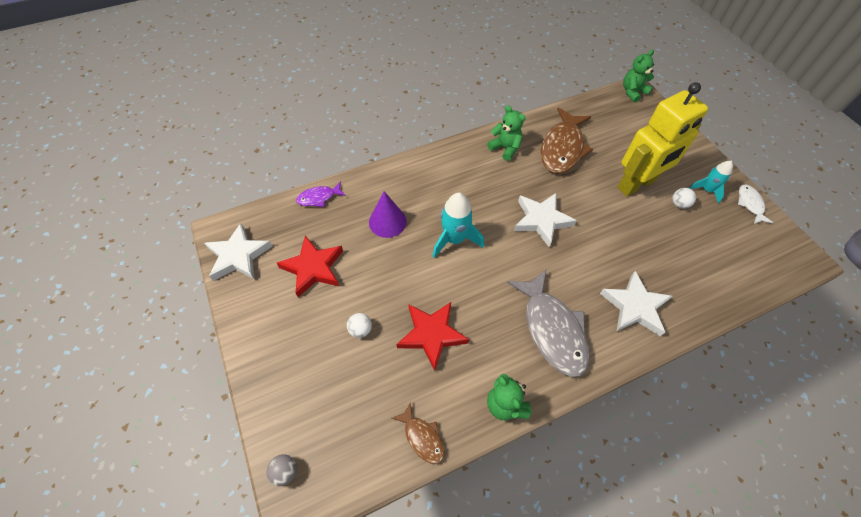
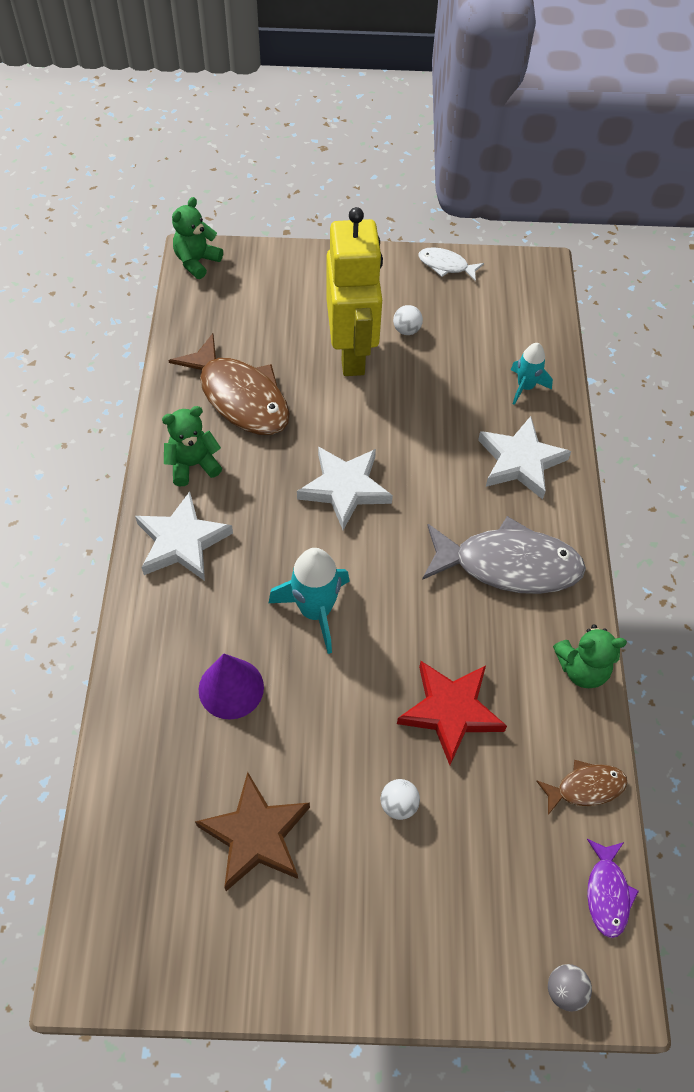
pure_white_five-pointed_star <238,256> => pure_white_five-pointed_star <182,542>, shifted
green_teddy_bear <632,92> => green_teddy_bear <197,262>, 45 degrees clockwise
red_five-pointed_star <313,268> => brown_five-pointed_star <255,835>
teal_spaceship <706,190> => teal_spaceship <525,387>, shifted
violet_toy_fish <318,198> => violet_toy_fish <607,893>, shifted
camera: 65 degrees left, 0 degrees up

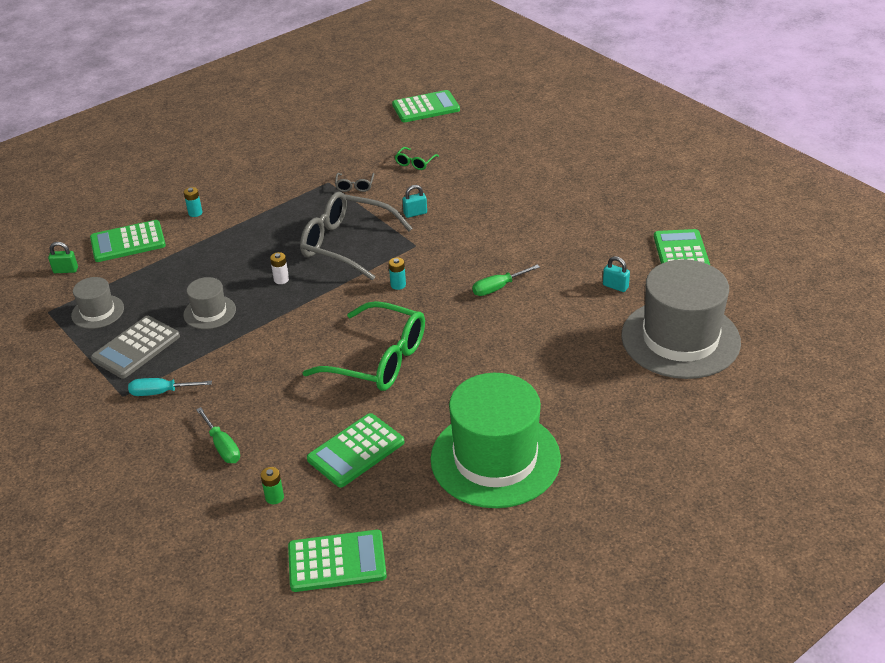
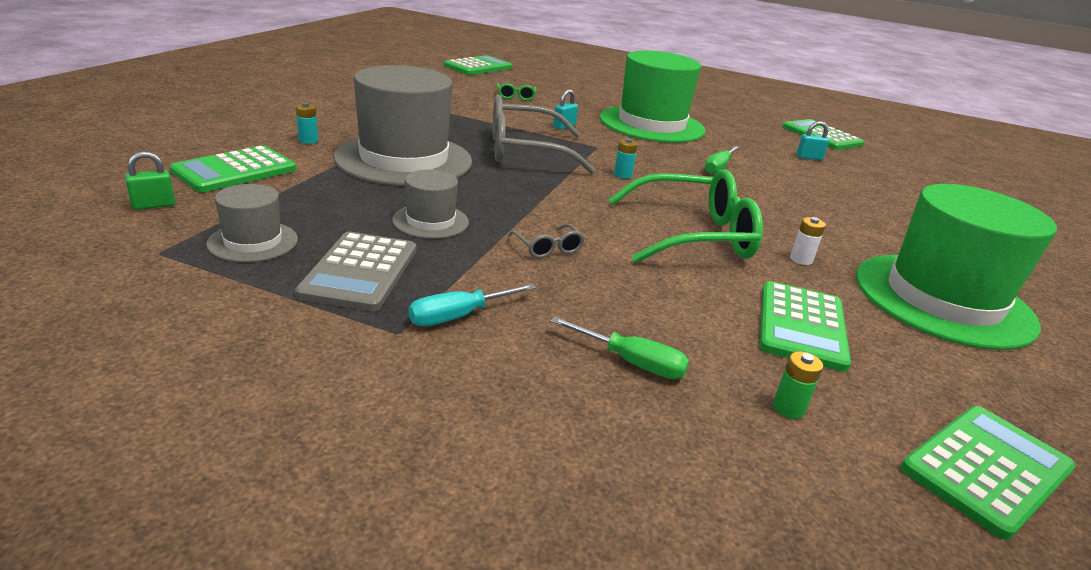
gray_hat <680,339> => gray_hat <404,159>, shifted
gray_eyeglasses <355,186> => gray_eyeglasses <547,248>, shifted
nothing => green_hat <651,124>
pure_white_power_cell <281,279> => pure_white_power_cell <801,259>, shifted
camera: 35 degrees left, 10 degrees down

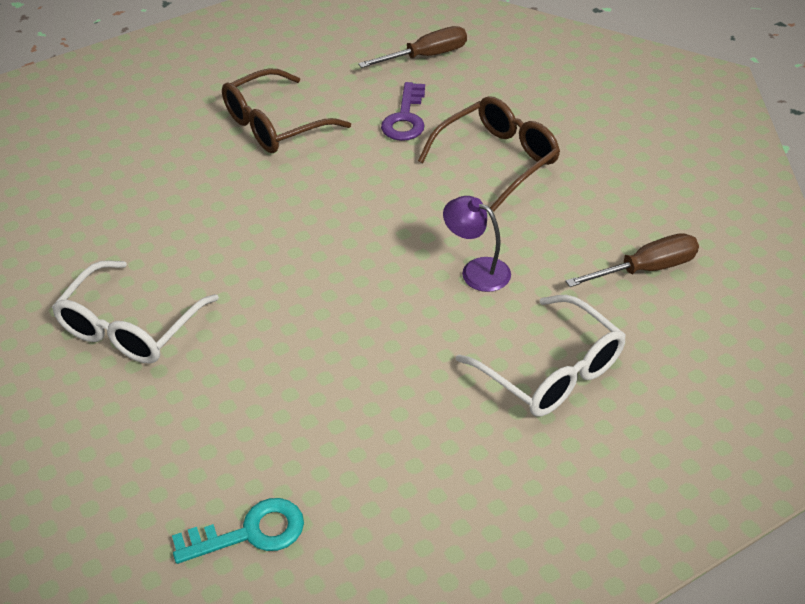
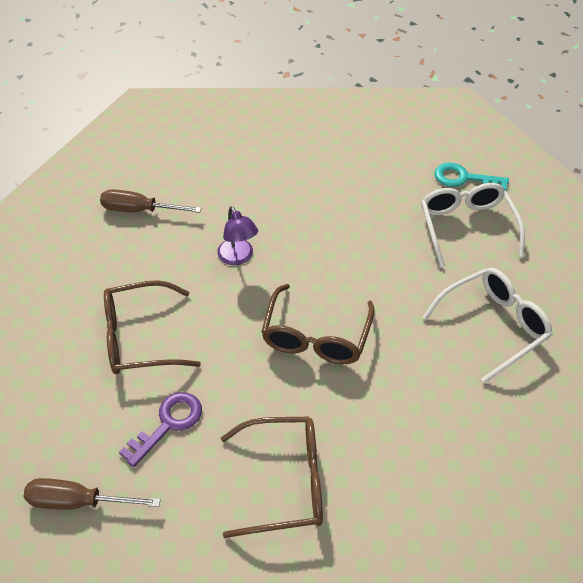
nothing => brown_eyeglasses <316,337>
pure_white_eyeglasses <552,371> => pure_white_eyeglasses <466,227>, shifted
camera: 150 degrees left, 5 degrees up

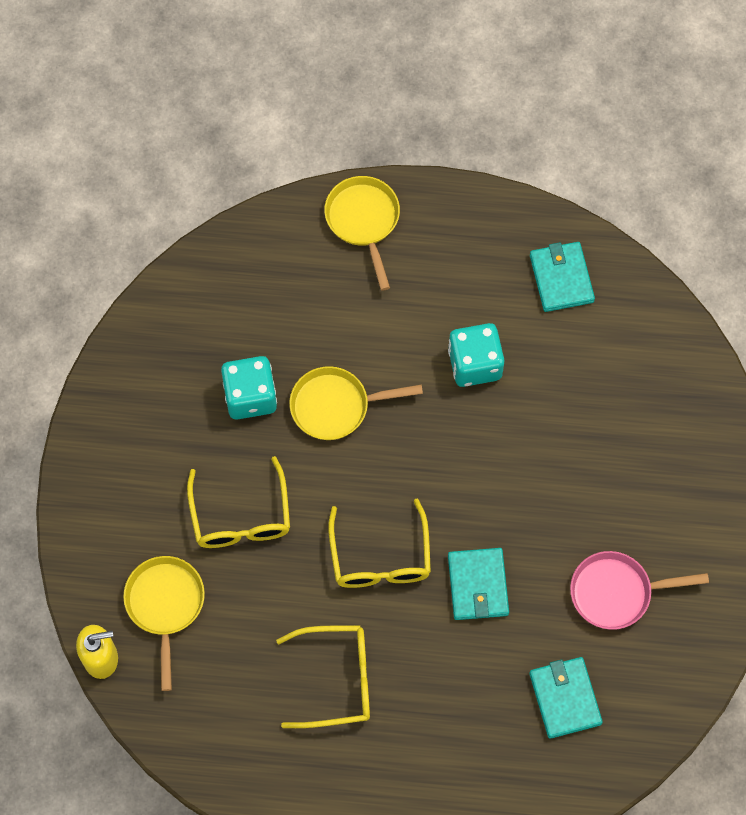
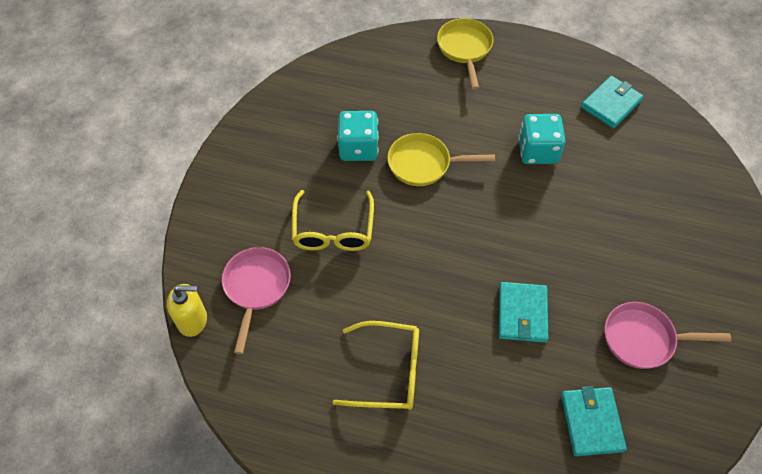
golden_skillet <165,605> => rosy_skillet <256,287>
teal_wallet <561,278> => teal_wallet <611,104>, 45 degrees clockwise
golden_eyeglasses <380,558> => nothing
camera: 10 degrees right, 10 degrees down

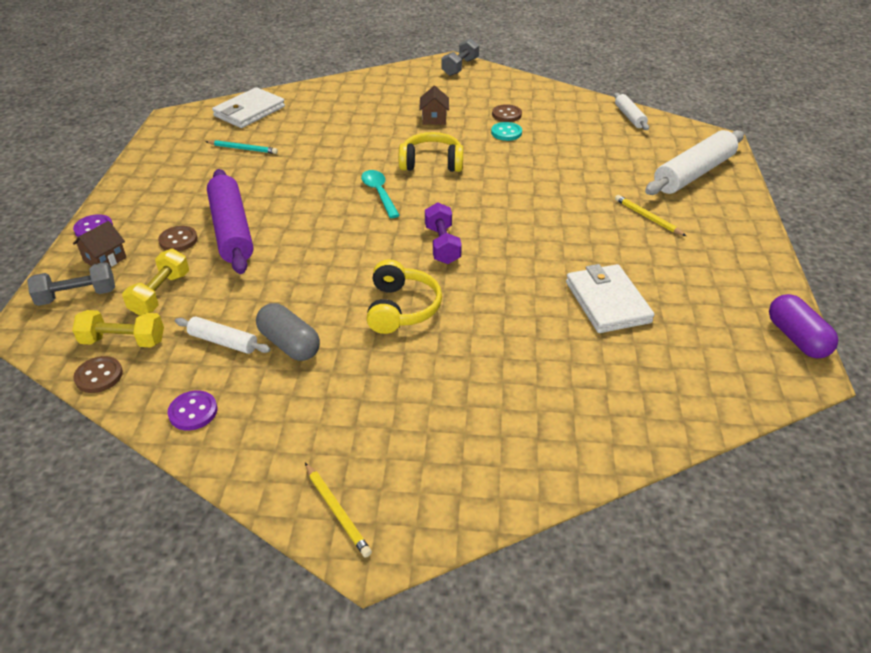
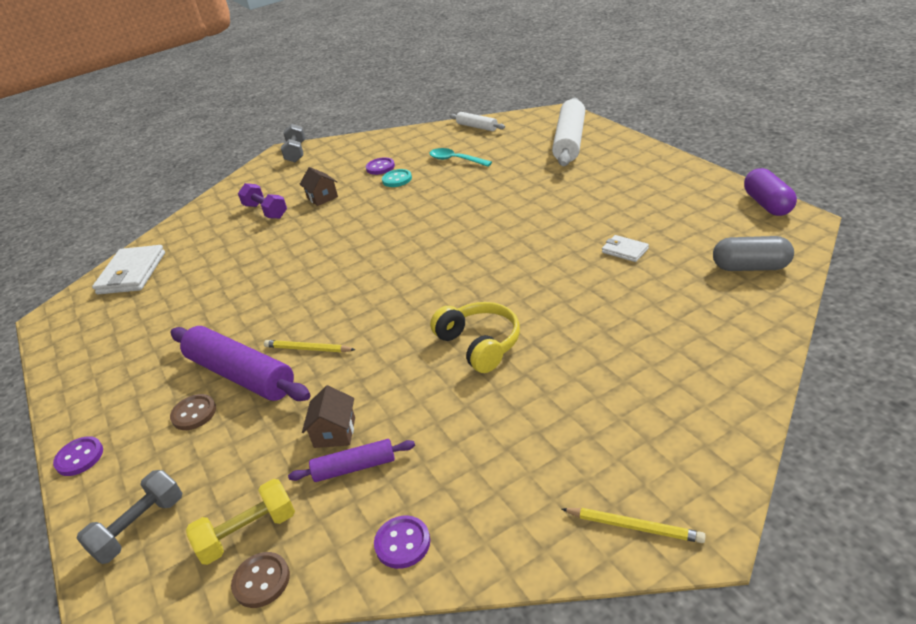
violet_dumbbell <442,245> => violet_dumbbell <265,211>, shifted
golden_lead_pencil <647,217> => golden_lead_pencil <308,349>, shifted
pure_white_rolling_pin <223,342> => violet_rolling_pin <354,467>
brown_cottage <105,259> => brown_cottage <335,432>, shifted
brown_shirt_button <506,114> => violet_shirt_button <380,167>
teal_tablespoon <379,193> => teal_tablespoon <455,160>, shifted
pure_white_wallet <607,302> => pure_white_wallet <625,250>, x0.50
gray_pill_shape <289,344> => gray_pill_shape <751,267>, shifted
violet_pill_shape <796,338> => violet_pill_shape <767,204>, 45 degrees clockwise
golden_dumbbell <160,294> => nothing
teal_lead_pencil <243,149> => nothing
golden_over-ear_headphones <431,163> => nothing
camera: 30 degrees left, 5 degrees down

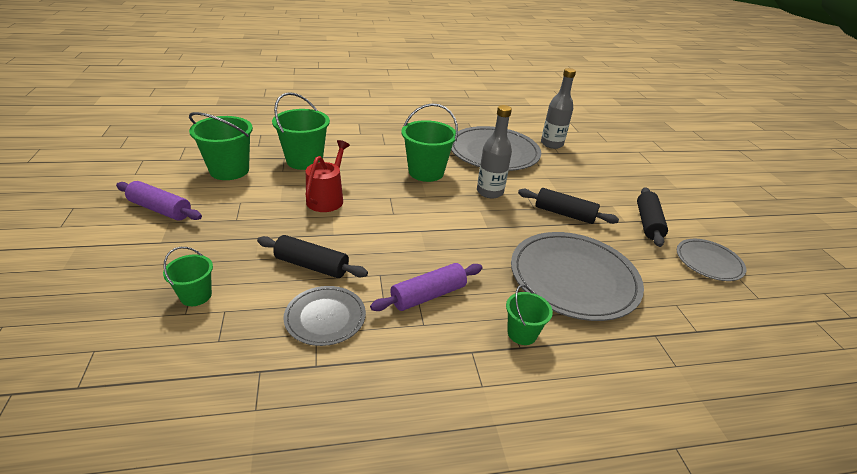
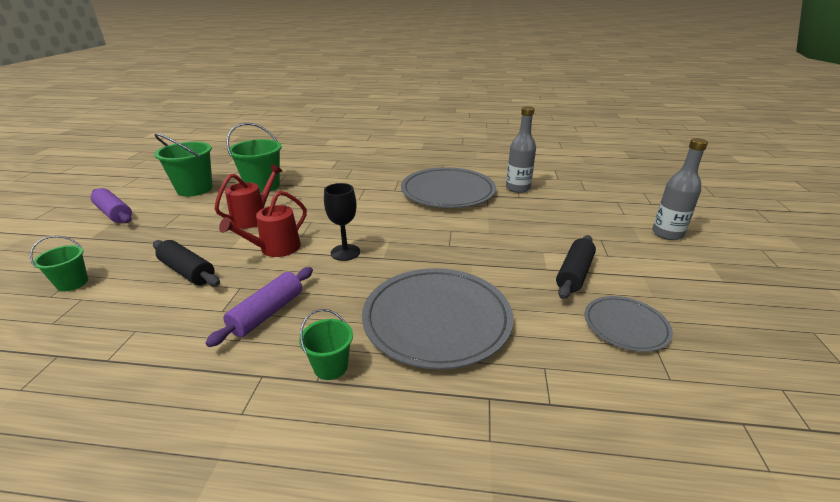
violet_rolling_pin <428,295> => violet_rolling_pin <267,313>, 45 degrees counterclockwise
nothing => red_watering_pot <276,249>
nothing => black_goblet <345,252>
gray_flask <490,192> => gray_flask <667,234>, shifted
gray_flat_dish <325,317> => nothing
green_sand_bucket <426,172> => nothing
black_rolling_pin <564,214> => nothing
camera: 20 degrees right, 5 degrees down

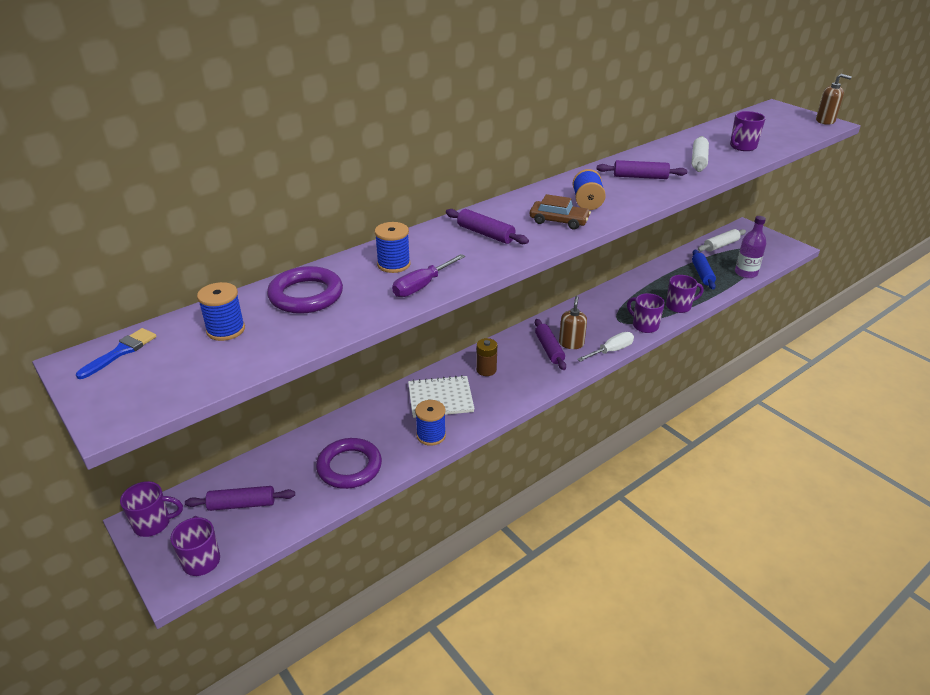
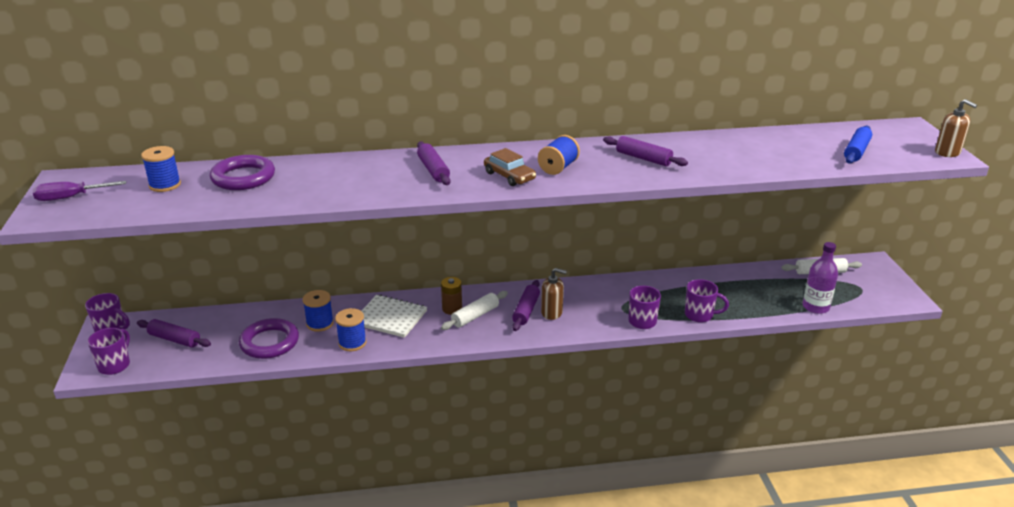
violet_hand_screwdriver <422,286> => violet_hand_screwdriver <71,197>, shifted
royal_blue_reel_of_thread <393,264> => royal_blue_reel_of_thread <320,323>, shifted
pure_white_rolling_pin <698,160> => pure_white_rolling_pin <475,316>, shifted
brown_pump_bottle <571,343> => brown_pump_bottle <552,313>, 60 degrees clockwise
royal_blue_rolling_pin <702,274> => royal_blue_rolling_pin <856,151>, shifted
royal_blue_paint_brush <121,352> => nothing
pure_white_hand_screwdriver <611,351> => nothing
violet_tea_mug <742,147> => nothing
camera: 30 degrees right, 5 degrees down

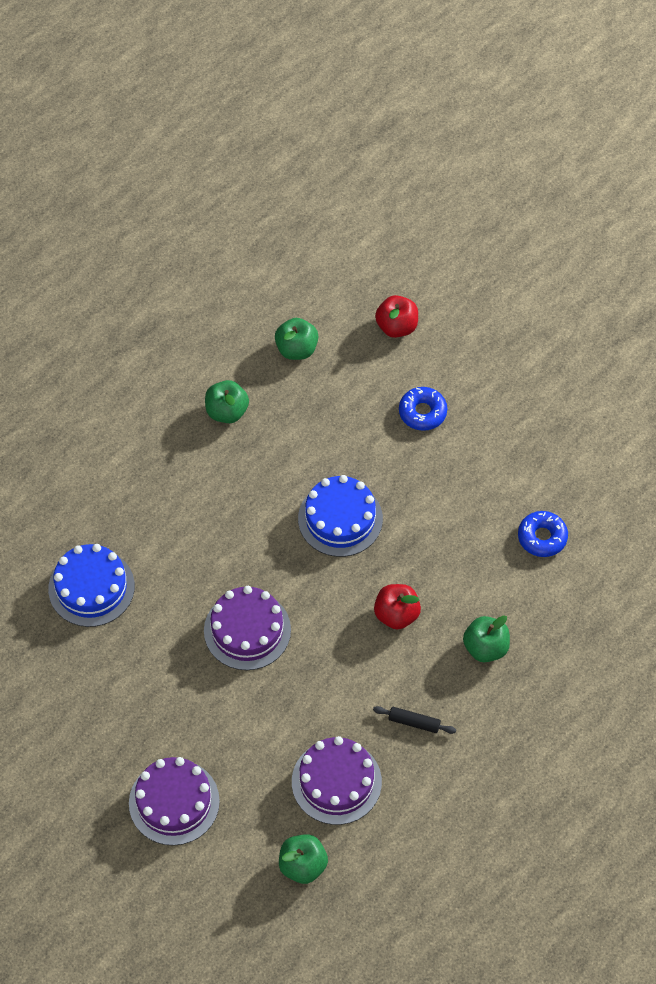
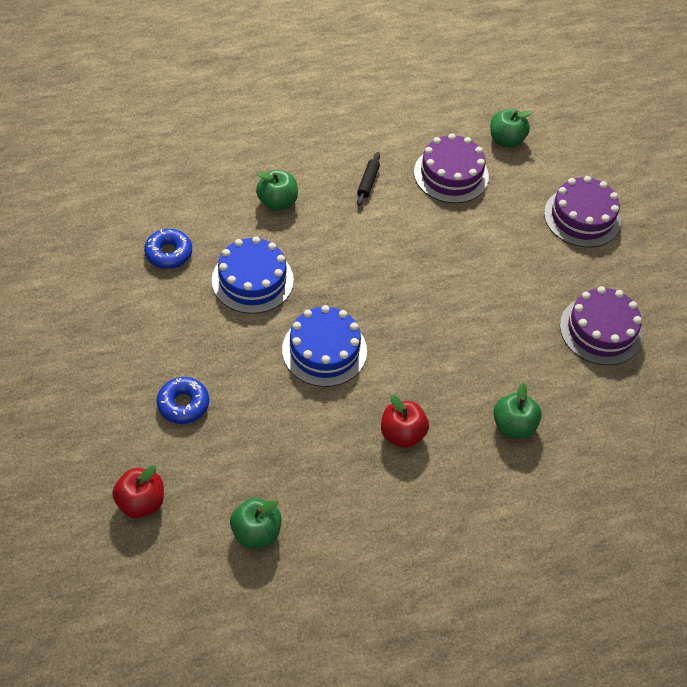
royal_blue_gateau <91,587> => royal_blue_gateau <252,280>, shifted
black_rolling_pin <414,722> => black_rolling_pin <368,182>, 60 degrees clockwise
red_toy_apple <396,615> => red_toy_apple <402,434>, shifted
green_toy_apple <227,411> => green_toy_apple <513,426>, shifted
violet_gateau <247,630> => violet_gateau <600,330>, shifted
camera: 155 degrees left, 5 degrees down

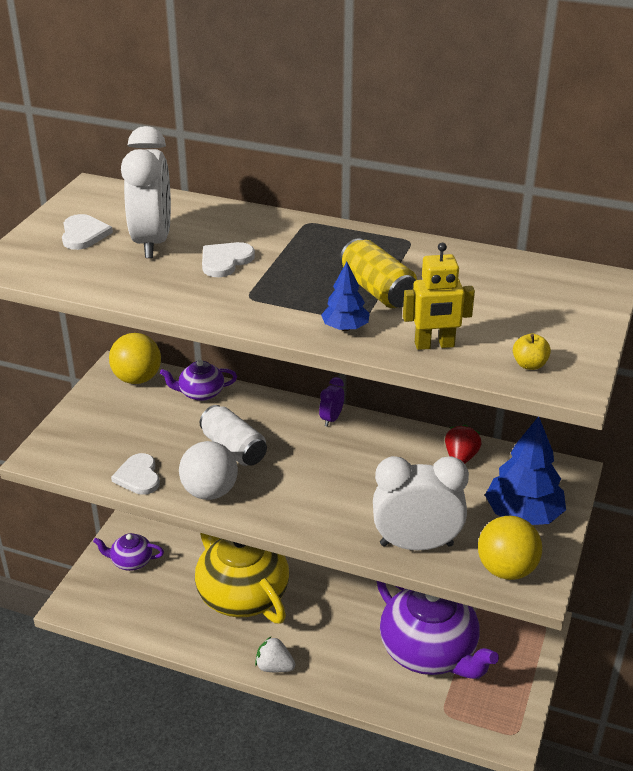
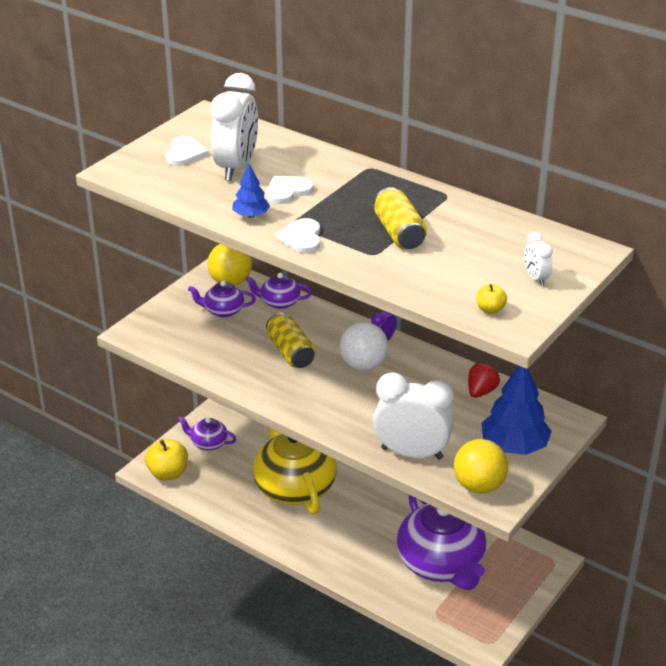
nothing => golden_toy_apple <168,473>
nothing => violet_tea_pot <223,310>
royal_blue_tree <345,328> => royal_blue_tree <251,215>, shifted
pure_white_can <234,448> => golden_can <290,352>
pure_white_heart <138,476> => pure_white_heart <301,238>, shifted
pure_white_ball <210,492> => pure_white_ball <363,365>, shifted
nothing => pure_white_bedside_clock <536,278>
pure_white_toy_strawberry <274,667> => nothing
golden_toy_robot <434,345> => nothing
camera: 15 degrees right, 0 degrees up

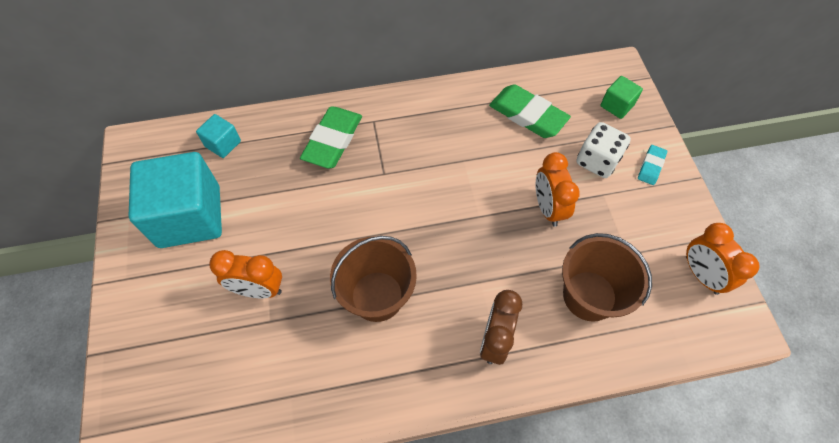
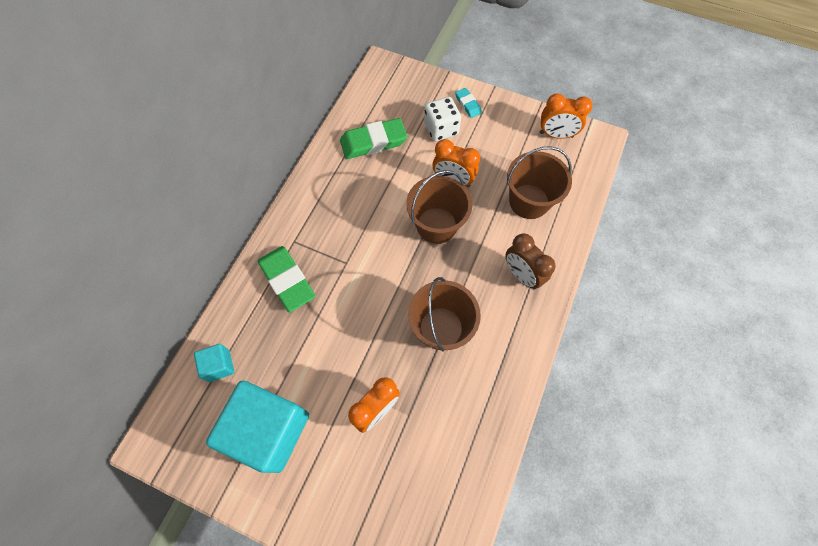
nothing => brown_sand_bucket <436,225>
green_block <617,105> => nothing
camera: 55 degrees left, 5 degrees up

